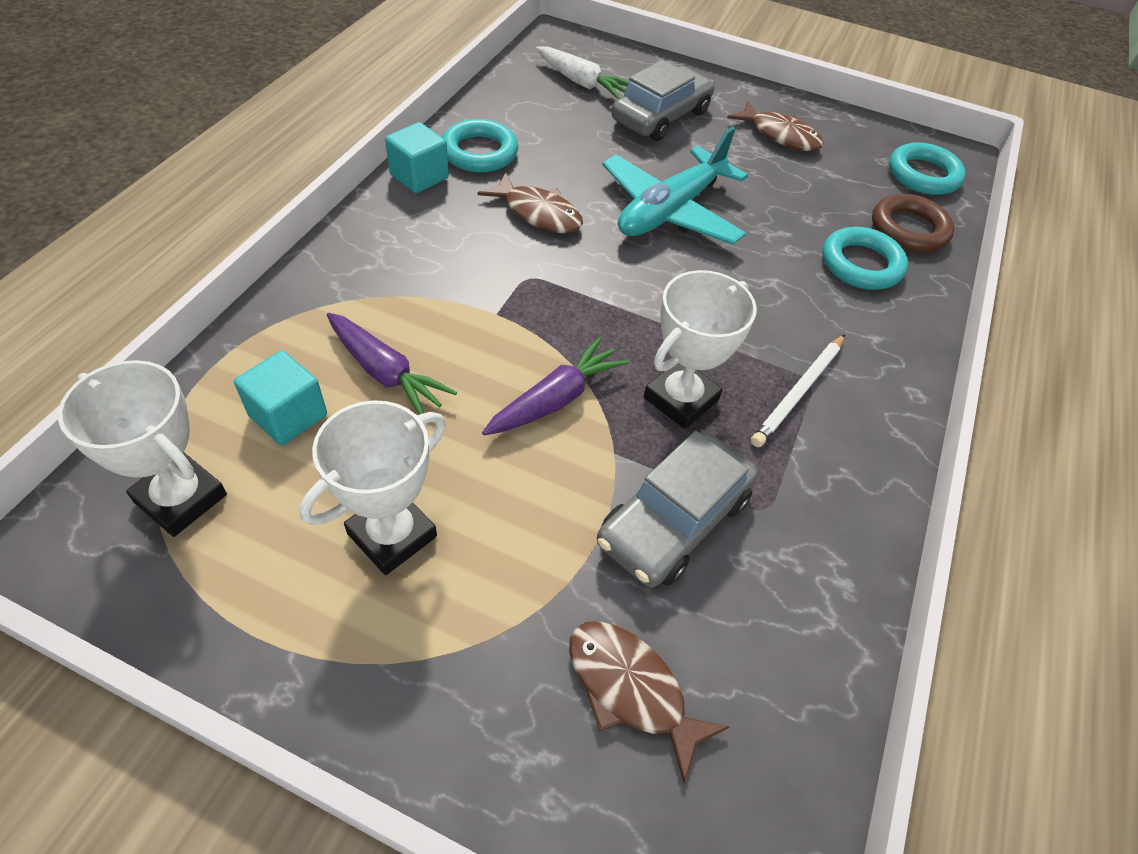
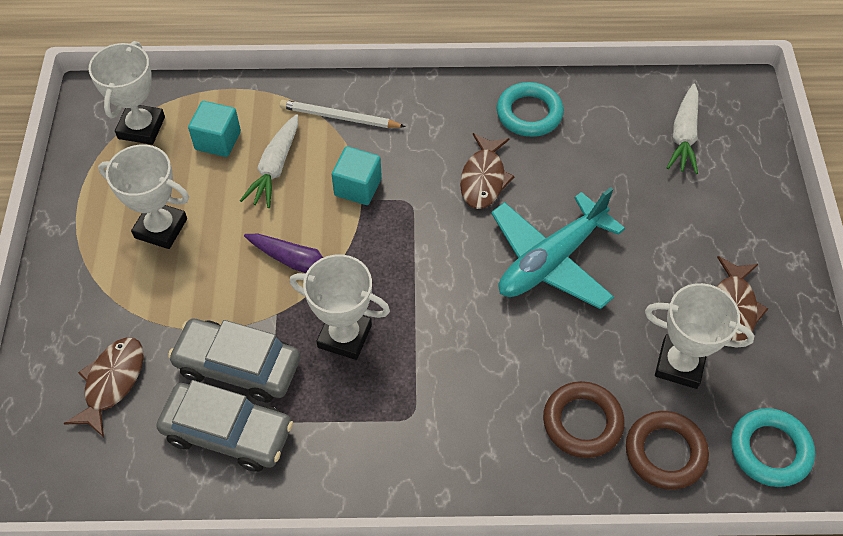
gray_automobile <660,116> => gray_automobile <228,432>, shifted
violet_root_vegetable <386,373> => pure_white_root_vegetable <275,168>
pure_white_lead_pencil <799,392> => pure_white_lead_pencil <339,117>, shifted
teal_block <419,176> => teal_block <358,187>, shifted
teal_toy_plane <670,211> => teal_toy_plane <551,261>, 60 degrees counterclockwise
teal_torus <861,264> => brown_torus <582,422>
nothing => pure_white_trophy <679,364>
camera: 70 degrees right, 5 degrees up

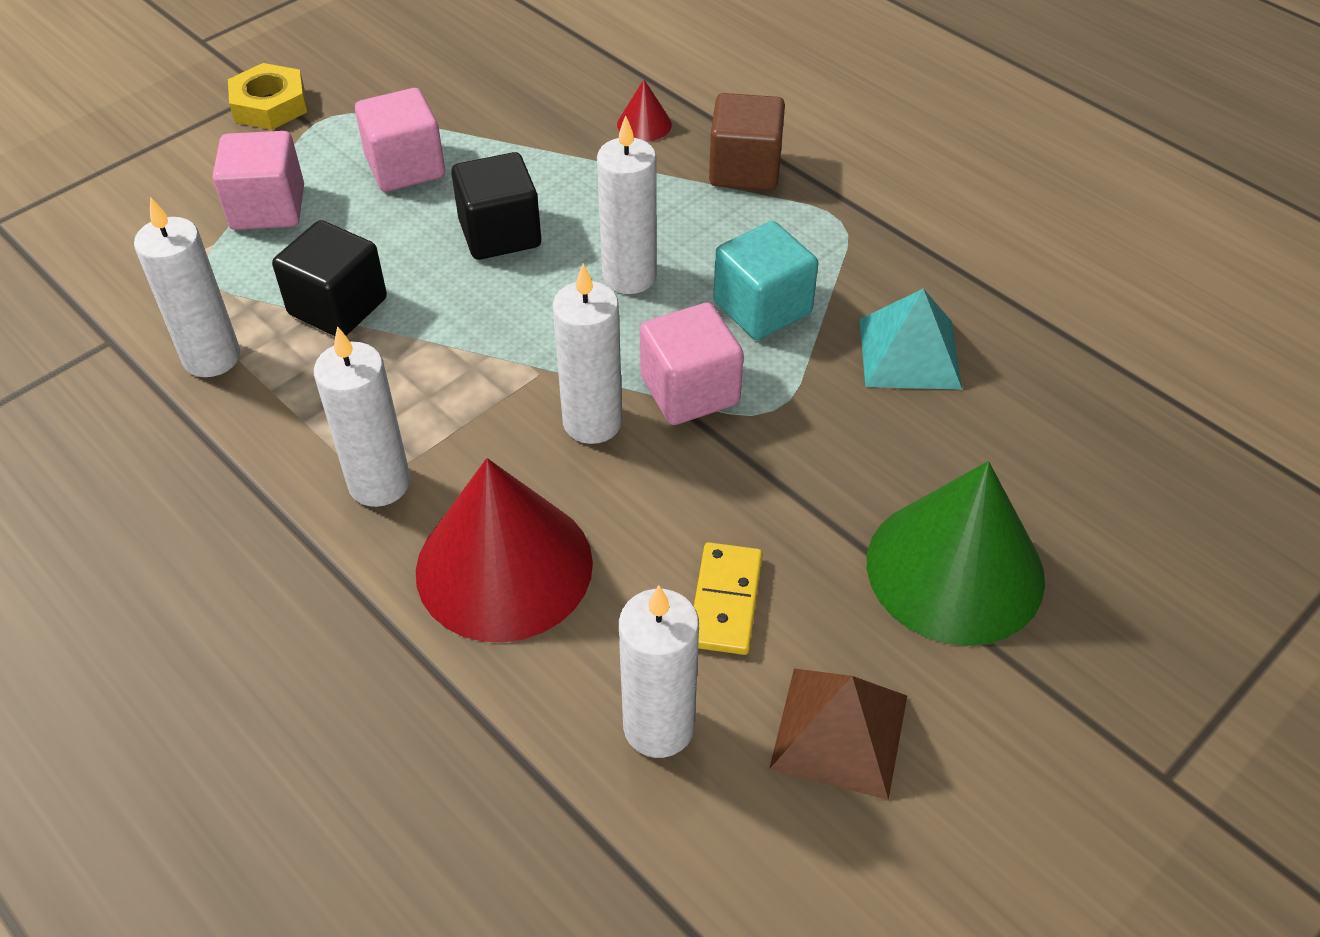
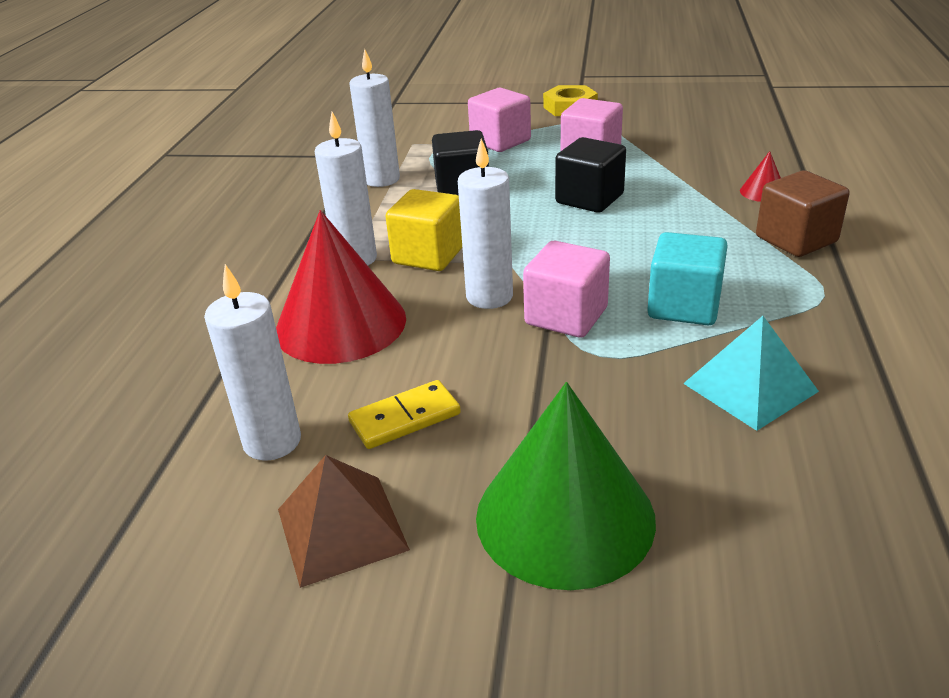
nothing => golden_block <428,255>
pure_white_wax_candle <629,276> => nothing
camera: 55 degrees right, 15 degrees down

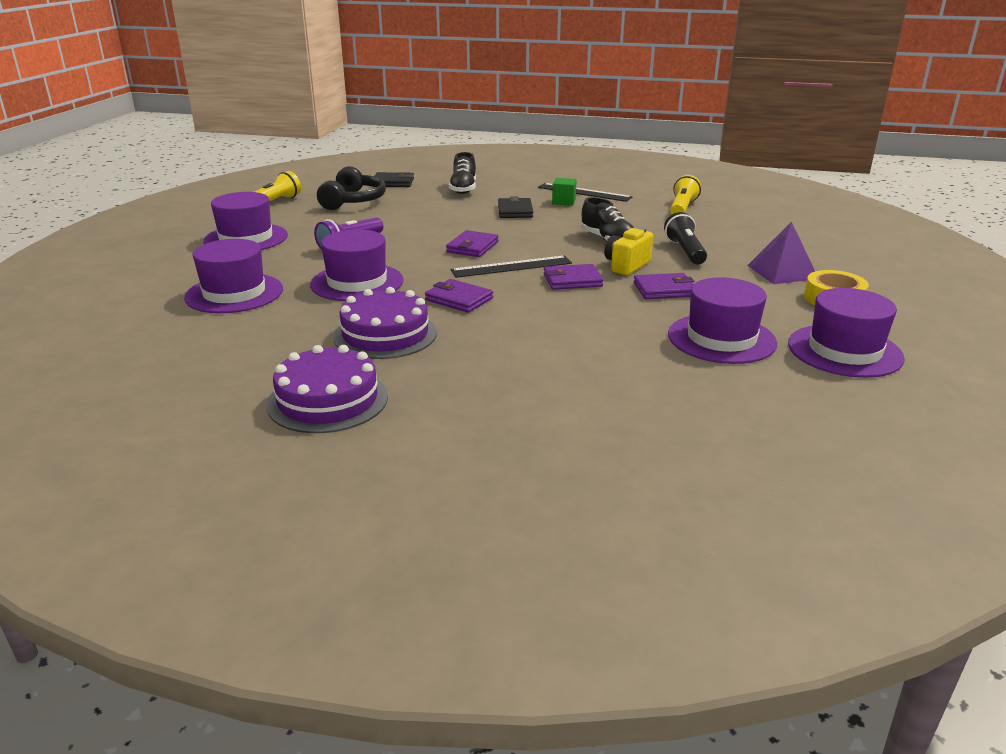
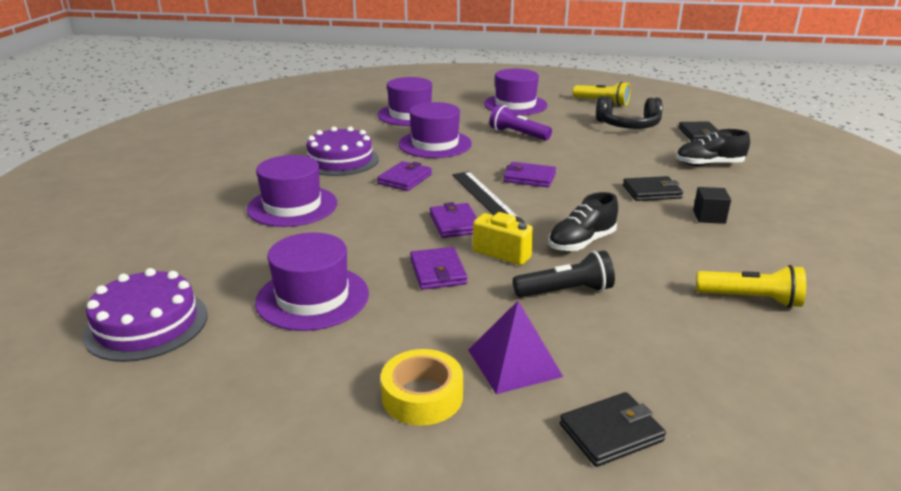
violet_gateau <328,400> => violet_gateau <147,324>, shifted
violet_hat <844,351> => violet_hat <292,206>, shifted
nothing => black_wallet <611,433>
green_block <563,202> => black_block <709,217>
black_measuring_stick <584,192> => nothing
camera: 85 degrees right, 0 degrees up

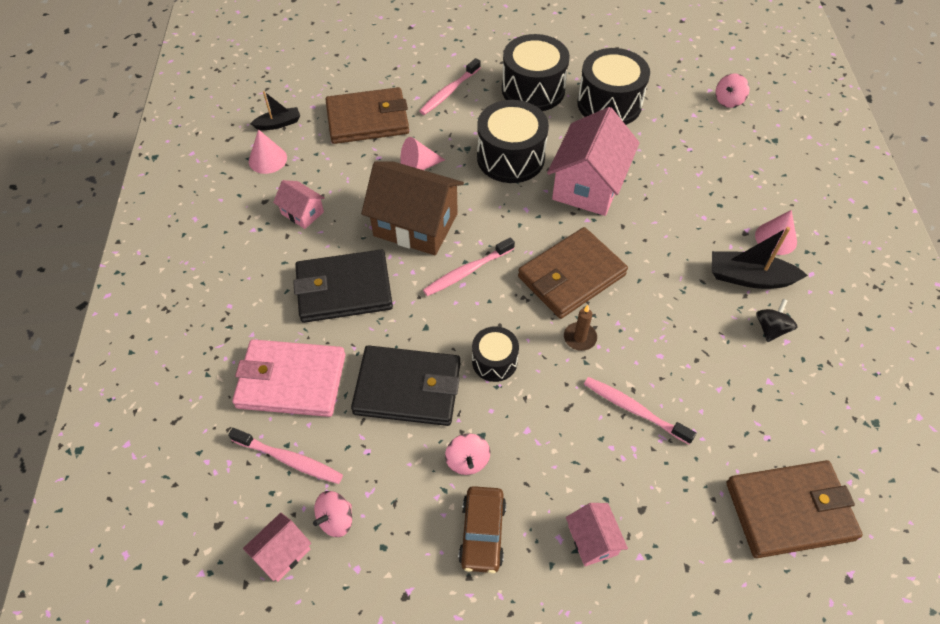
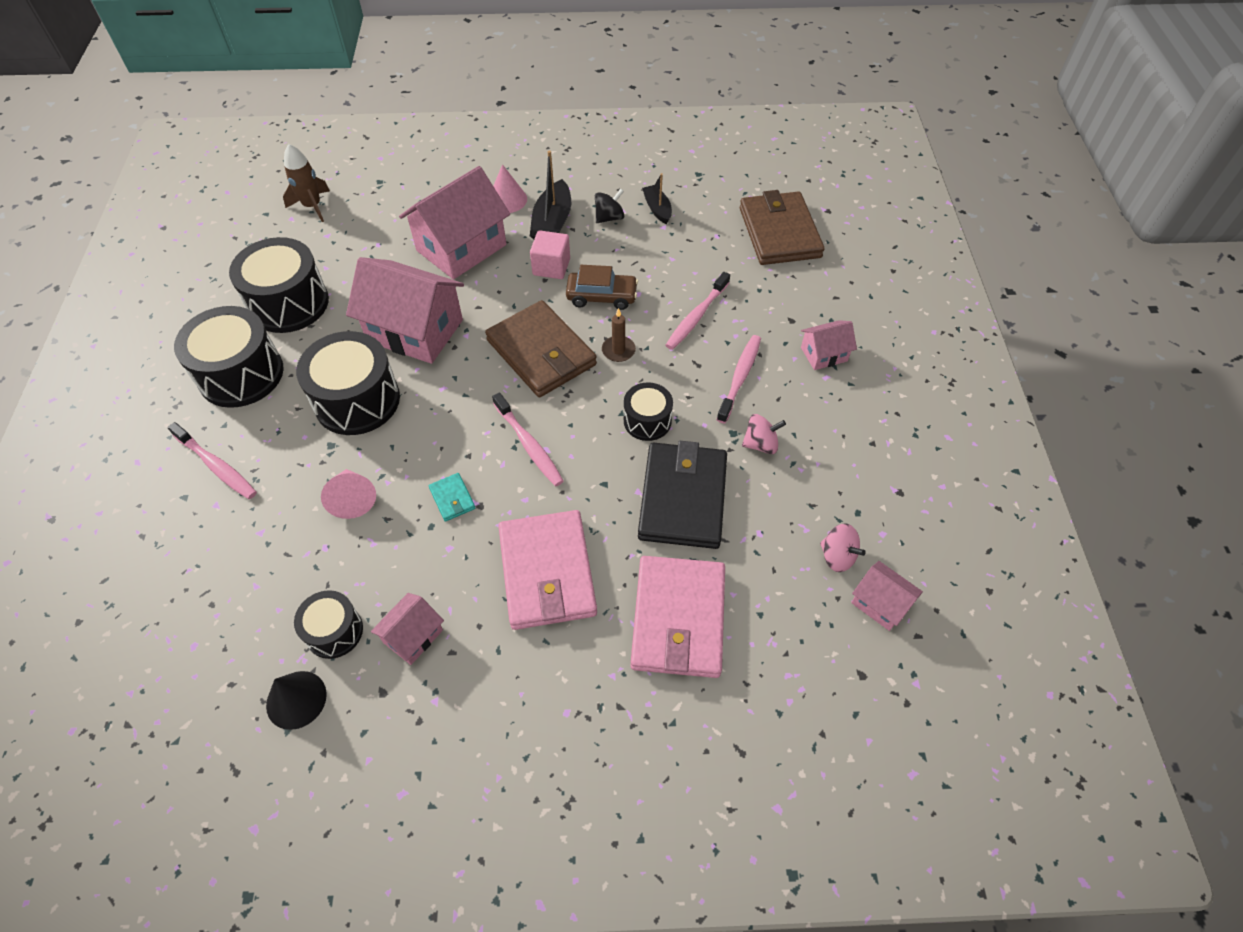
rosy_cone <267,159> => black_cone <296,699>
rosy_whirligig <728,100> => brown_spaceship <312,206>
nothing => black_snare_drum <334,631>
nothing => rosy_cottage <461,247>
brown_cottage <415,225> => teal_wallet <452,498>
black_wallet <344,289> => rosy_wallet <547,572>
nothing => rosy_block <551,267>
brown_automobile <482,533> => brown_automobile <602,296>, shifted
black_whirligig <771,329> => black_whirligig <609,218>, 120 degrees clockwise
black_toy_boat <278,124> => black_toy_boat <657,209>, shifted
rosy_tooth_brush <289,459> => rosy_tooth_brush <740,377>, shifted
brown_wallet <368,119> => nothing
camera: 90 degrees left, 0 degrees up

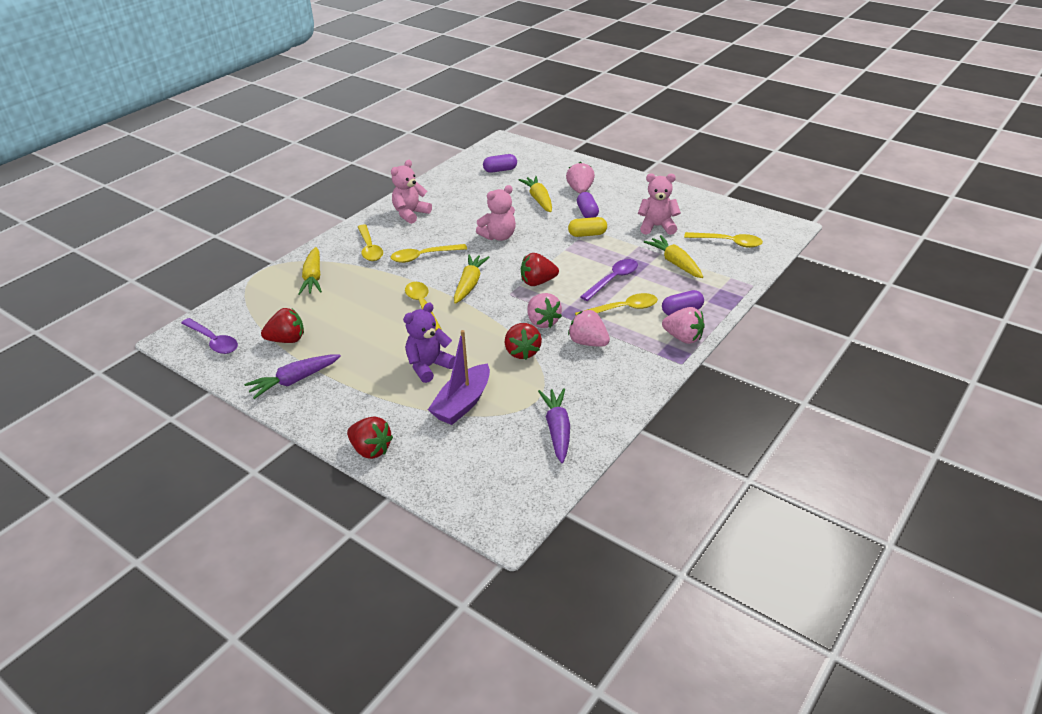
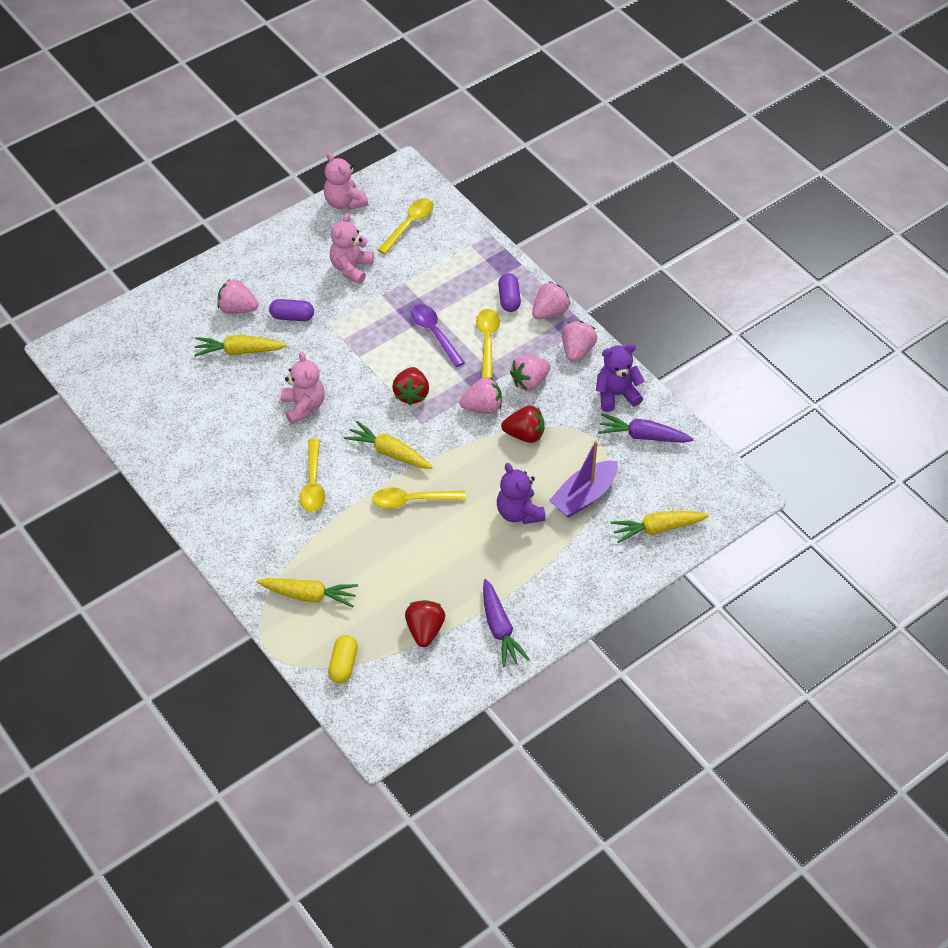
rosy_teddy_bear <410,214> => rosy_teddy_bear <344,202>, shifted
golden_pill_shape <587,234> => golden_pill_shape <343,664>, shifted
violet_toy_boat <462,403> => violet_toy_boat <584,496>, 90 degrees clockwise
nothing => rosy_toy_strawberry <577,350>
nothing => violet_teddy_bear <616,395>
golden_root_vegetable <675,263> => golden_root_vegetable <657,528>, shifted
violet_tablespoon <213,341> => nothing
red_toy_strawberry <371,450> => nothing
golden_tablespoon <369,248> => nothing
violet_pill_shape <500,170> => nothing
camera: 75 degrees left, 15 degrees up

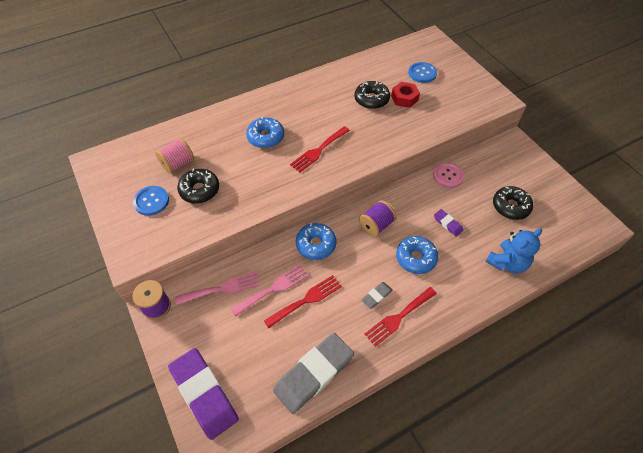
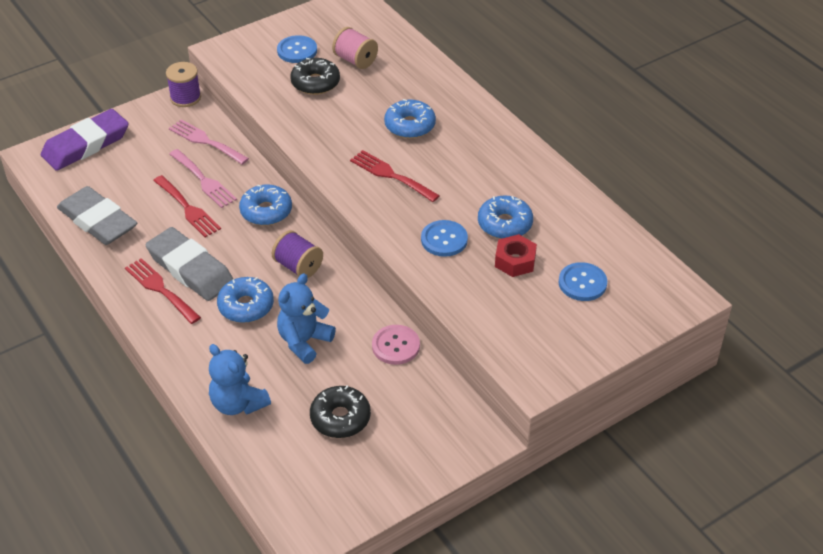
gray_pencil_eraser <376,296> => gray_pencil_eraser <190,269>, x2.23
rosy_fork <222,288> => rosy_fork <205,141>, 150 degrees clockwise
violet_pencil_eraser <447,224> => royal_blue_teddy_bear <304,341>
nothing => royal_blue_shirt_button <444,240>
black_glazed_donut <371,99> => royal_blue_glazed_donut <504,224>
camera: 85 degrees right, 10 degrees down

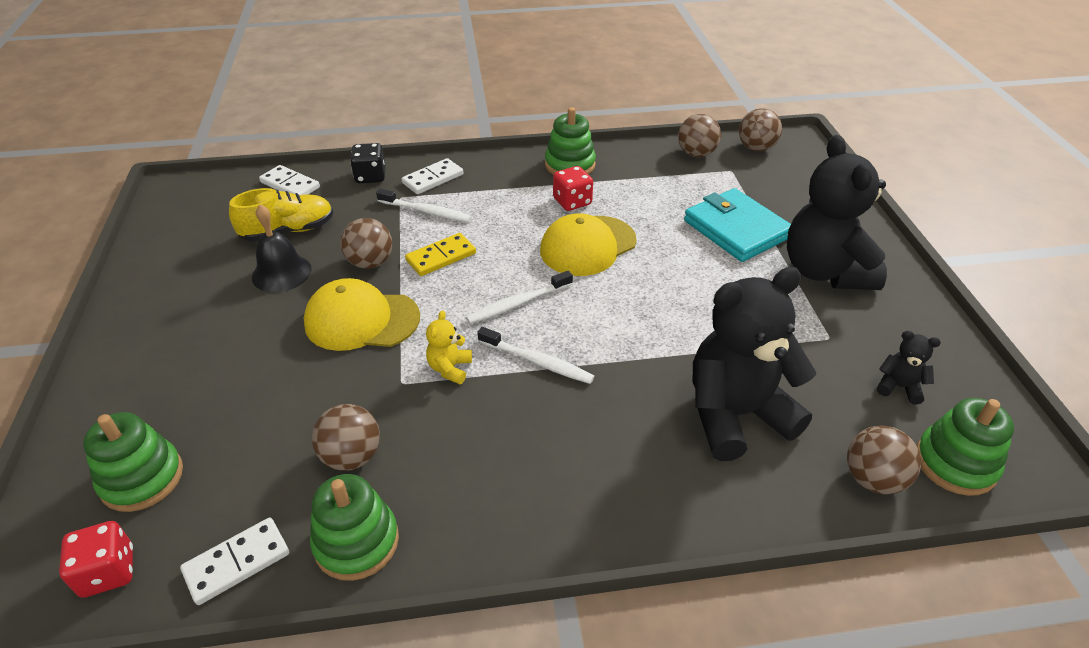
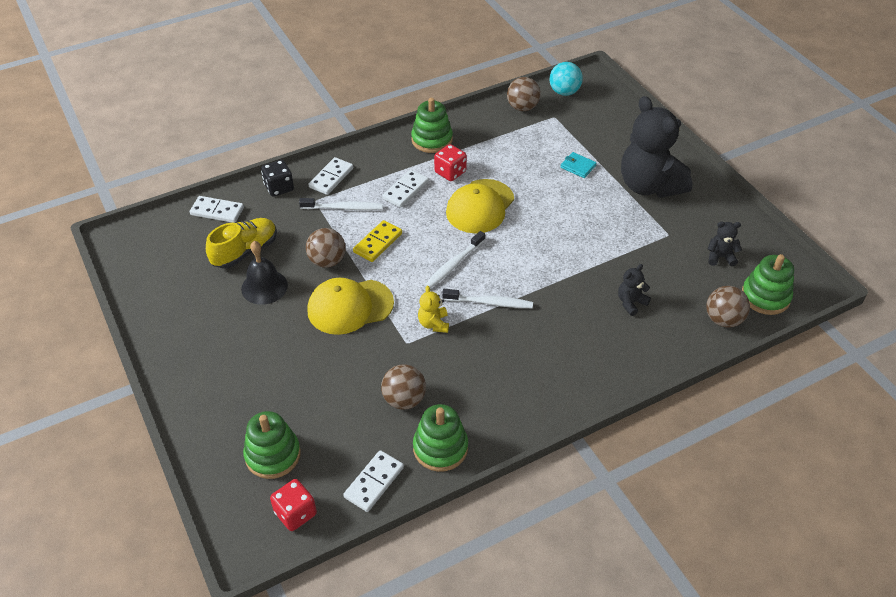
nothing => pure_white_domino_tile <405,190>
brown_ball <756,148> => teal_ball <564,92>
teal_wallet <736,229> => teal_wallet <578,166>, x0.45
black_teddy_bear <736,414> => black_teddy_bear <631,303>, x0.41
camera: 20 degrees left, 5 degrees up

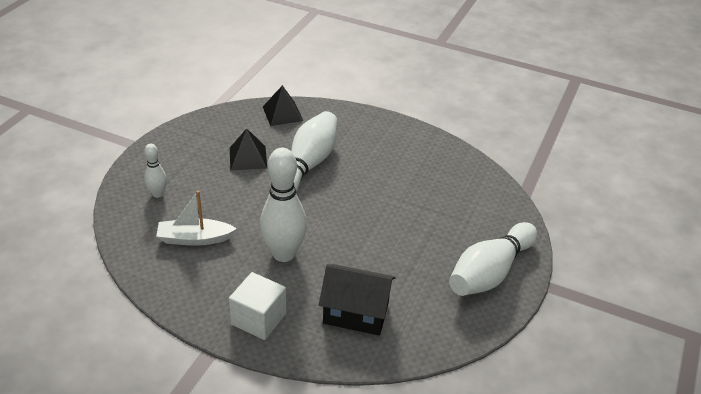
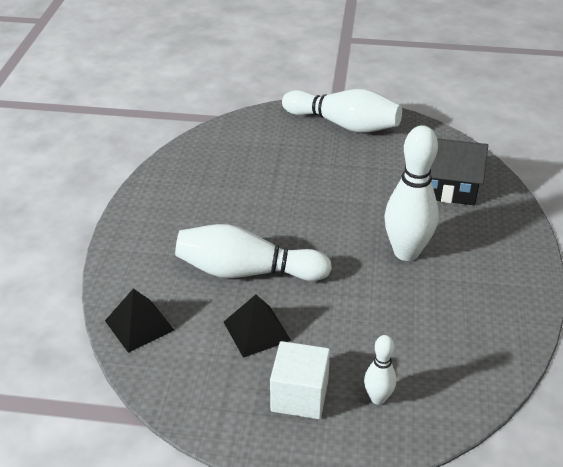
pure_white_block <258,319> => pure_white_block <299,395>, shifted
black_cottage <356,313> => black_cottage <447,189>, 75 degrees counterclockwise
pure_white_toy_boat <195,239> => nothing
camera: 105 degrees left, 0 degrees up

